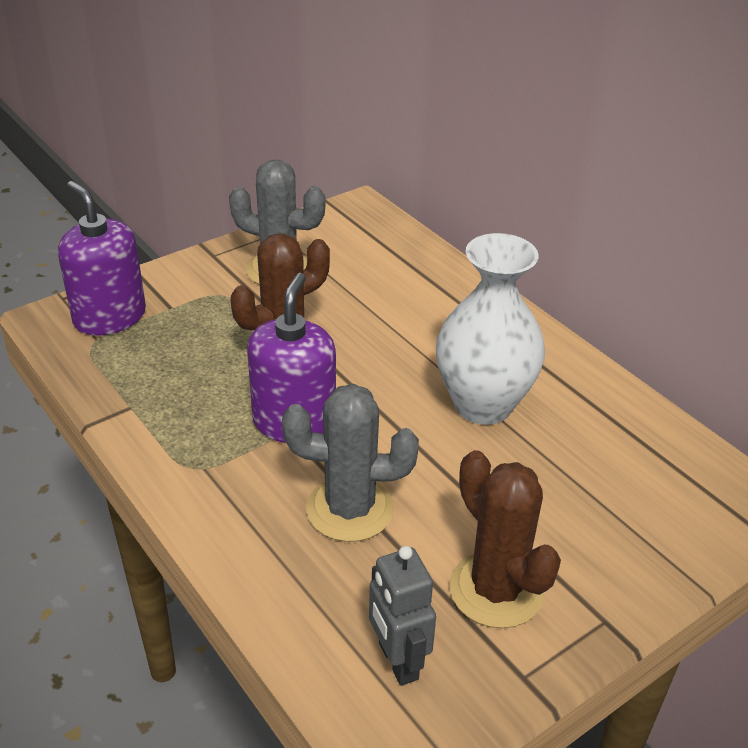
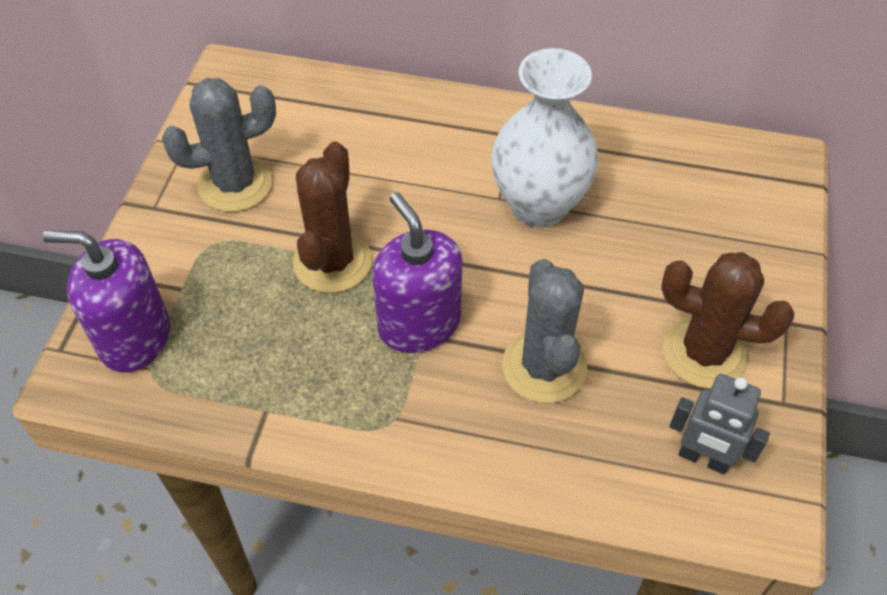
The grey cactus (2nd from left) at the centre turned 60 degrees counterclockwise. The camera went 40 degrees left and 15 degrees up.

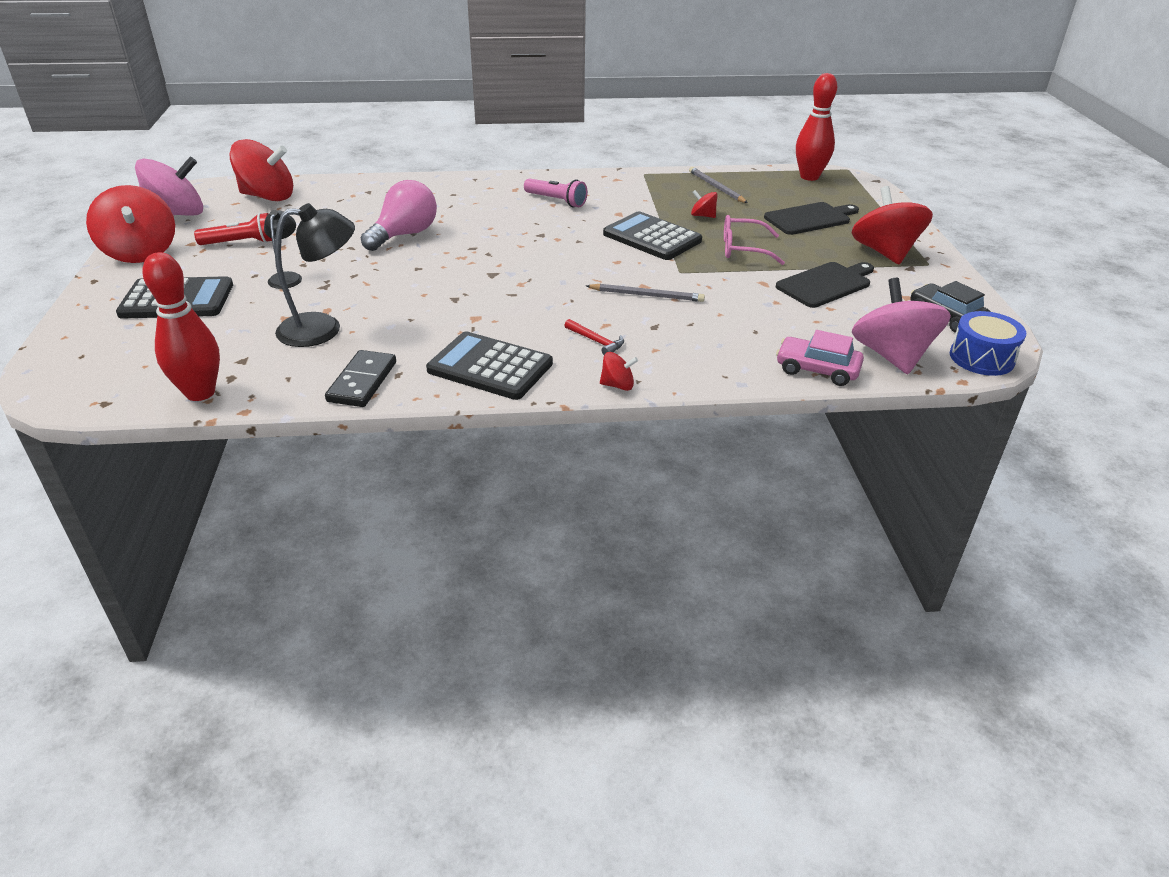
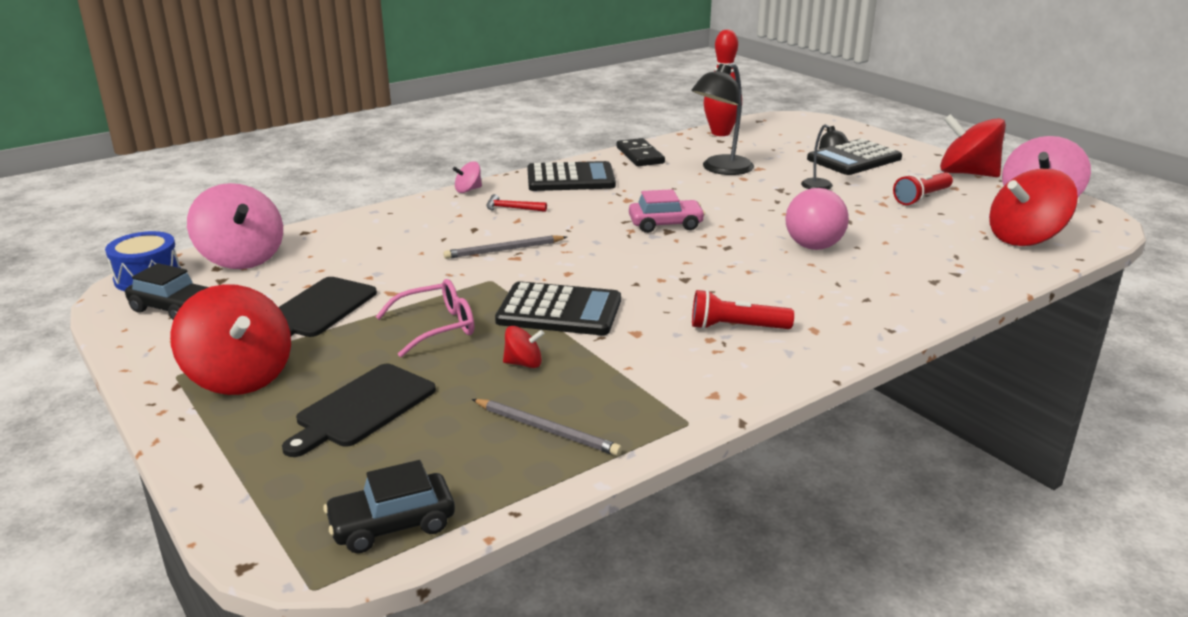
The rose-pink car moved from the middle right to the centre. The red tenpin (2nd from left) at the top right was replaced by the ebony car (2nd from left) at the bottom left. The rose-pink pocket torch at the top centre became the red pocket torch (1st from left) at the centre. The red toy top (3rd from left) at the centre became the rose-pink toy top (2nd from left) at the top centre. The camera went 150 degrees right and 10 degrees down.

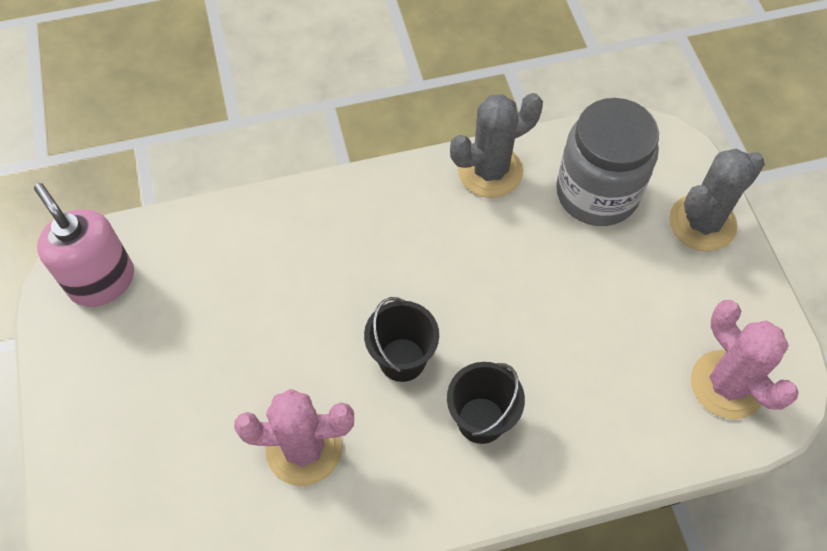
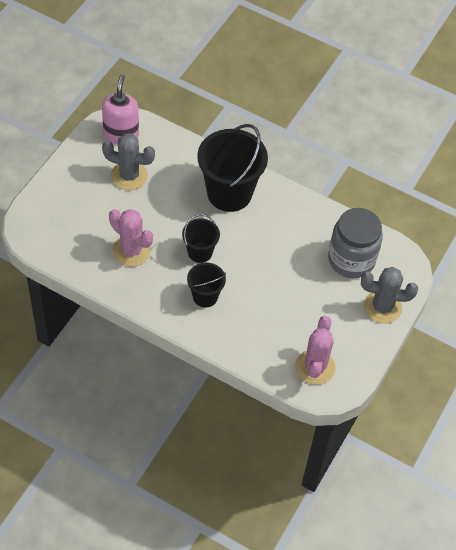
The ebony bucket (3rd from left) at the top centre appeared. The grey cactus (1st from left) moved from the top centre to the top left. The camera went 40 degrees right and 5 degrees down.

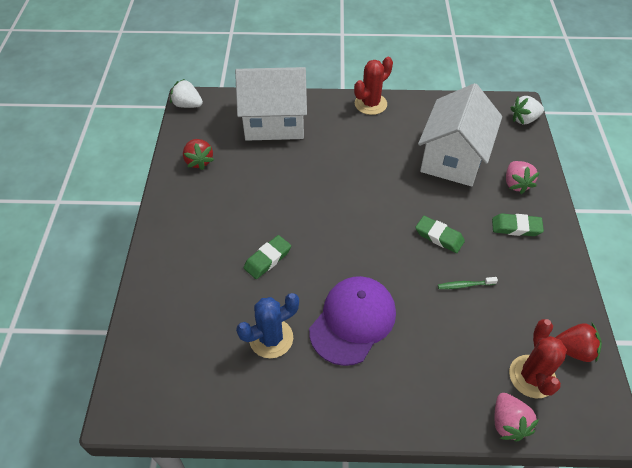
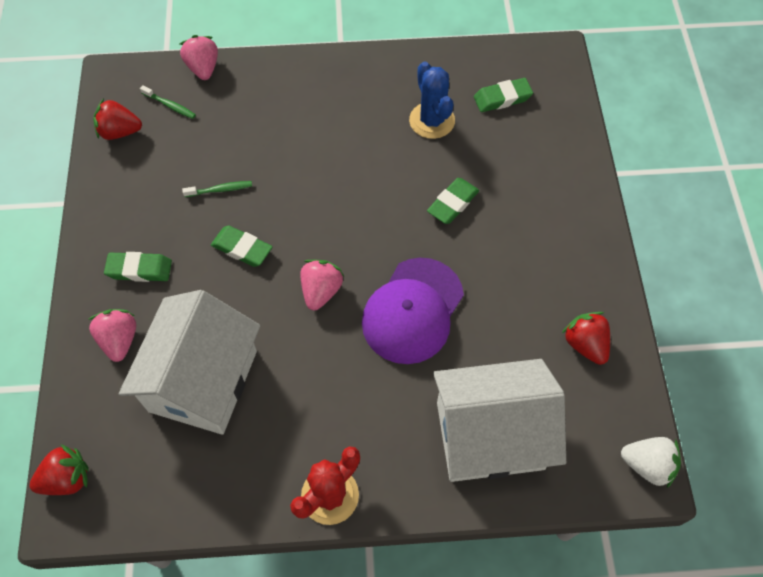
The rose-pink toy strawberry (3rd from left) at the centre appeared. The emerald gum eraser (4th from left) at the top centre appeared. The royal purple cap moved from the bottom centre to the centre. The red cactus (2nd from left) at the bottom right was replaced by the emerald tooth brush (1st from left) at the top left. The snow-white toy strawberry (2nd from left) at the top right became the red toy strawberry (1st from left) at the bottom left. The royal blue cactus at the bottom centre turned 75 degrees counterclockwise. The camera went 175 degrees right and 10 degrees up.

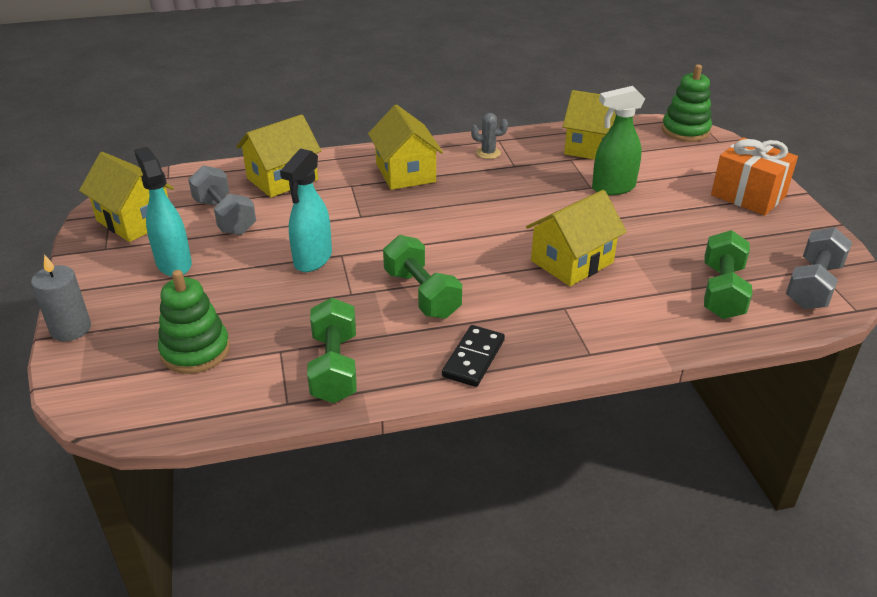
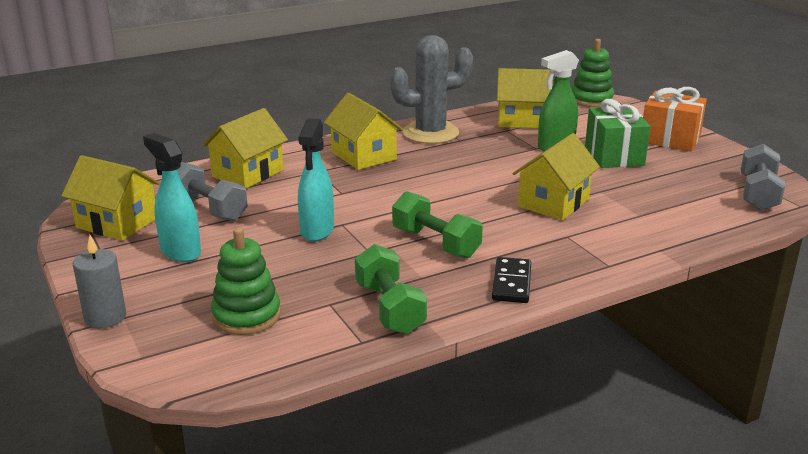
The emerald free weight (3rd from left) at the middle right disappeared. The emerald gift at the top right appeared. The grey cactus at the top centre changed to 2.44 times the size. The camera went 15 degrees left and 10 degrees down.

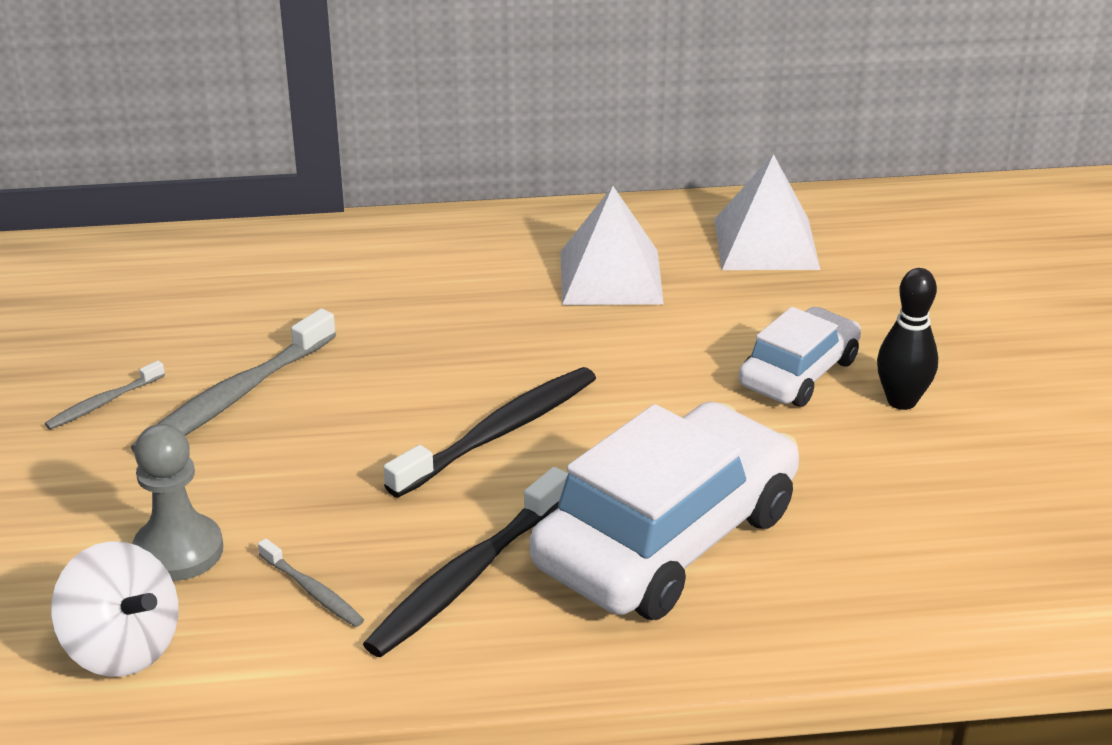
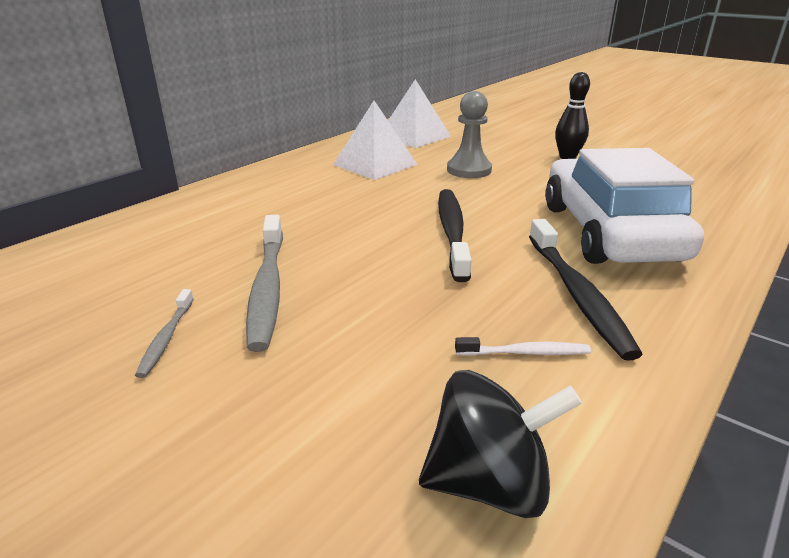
The snow-white car (2nd from left) at the middle right disappeared. The grey chess pawn moved from the bottom left to the top centre. The snow-white toy top at the bottom left became the ebony toy top at the bottom centre. The grey tooth brush (3rd from left) at the bottom left became the snow-white tooth brush at the centre. The camera went 45 degrees left and 5 degrees down.

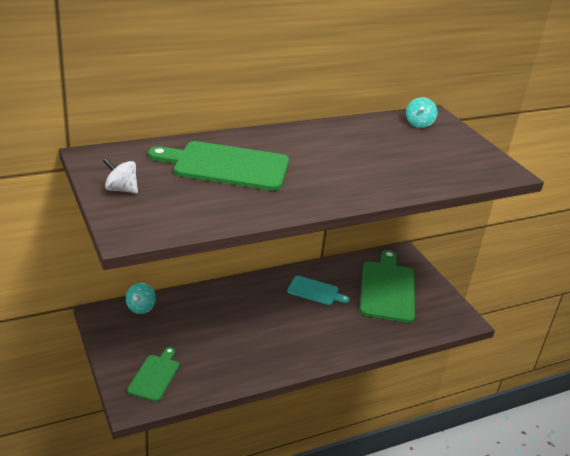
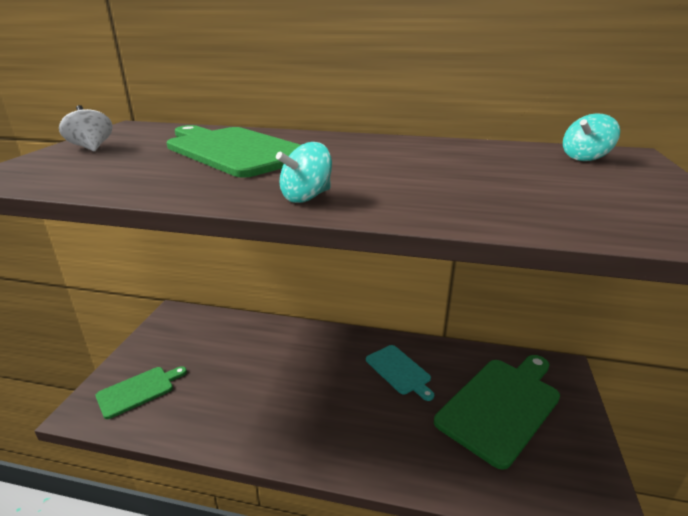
The aqua toy top (1st from left) moved from the middle left to the centre. The camera went 40 degrees right and 5 degrees down.

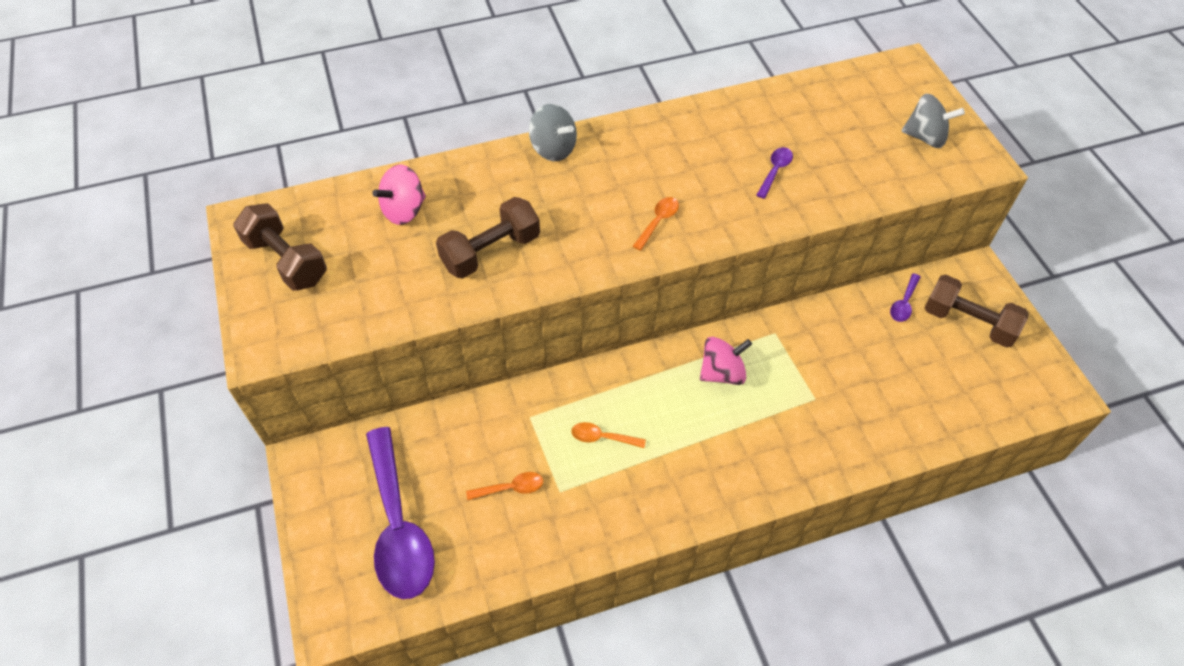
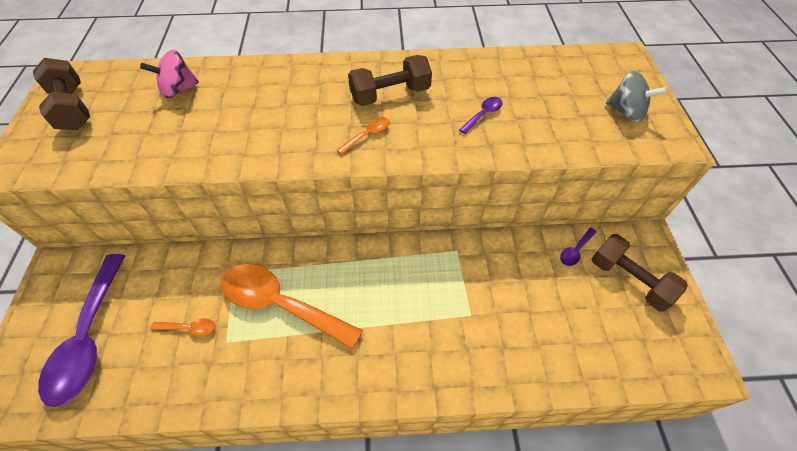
The grey toy top (1st from left) at the top centre disappeared. The rose-pink toy top (2nd from left) at the centre disappeared. The dark brown free weight (2nd from left) moved from the centre to the top centre. The orange-coloured teaspoon (2nd from left) at the centre changed to 2.42 times the size. The camera went 15 degrees right and 0 degrees up.

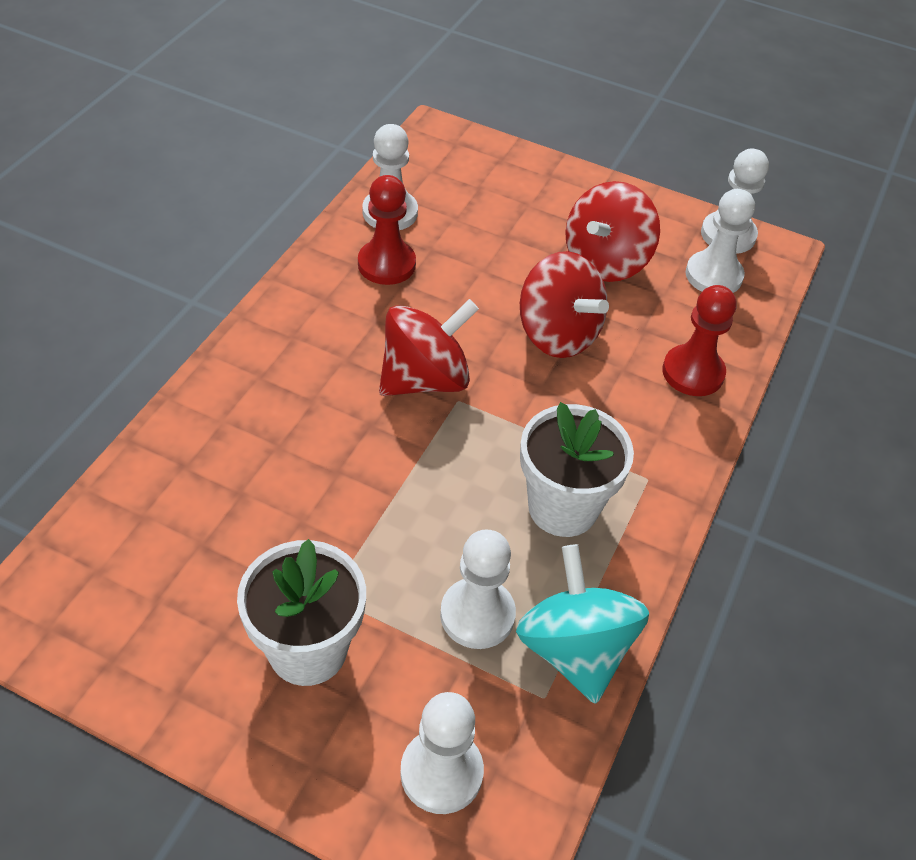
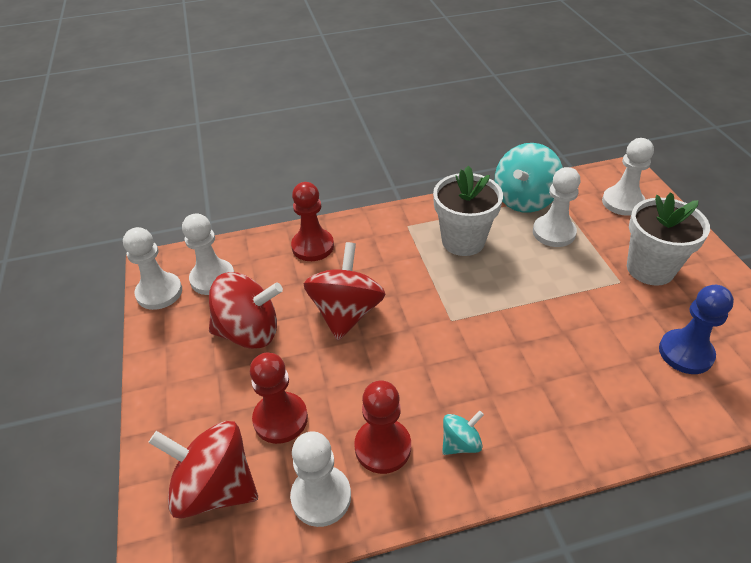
The red chess pawn (1st from left) at the bottom centre appeared. The aqua toy top (1st from left) at the bottom centre appeared. The royal blue chess pawn at the middle right appeared. The red toy top (1st from left) moved from the centre to the bottom left. The camera went 125 degrees left and 5 degrees down.

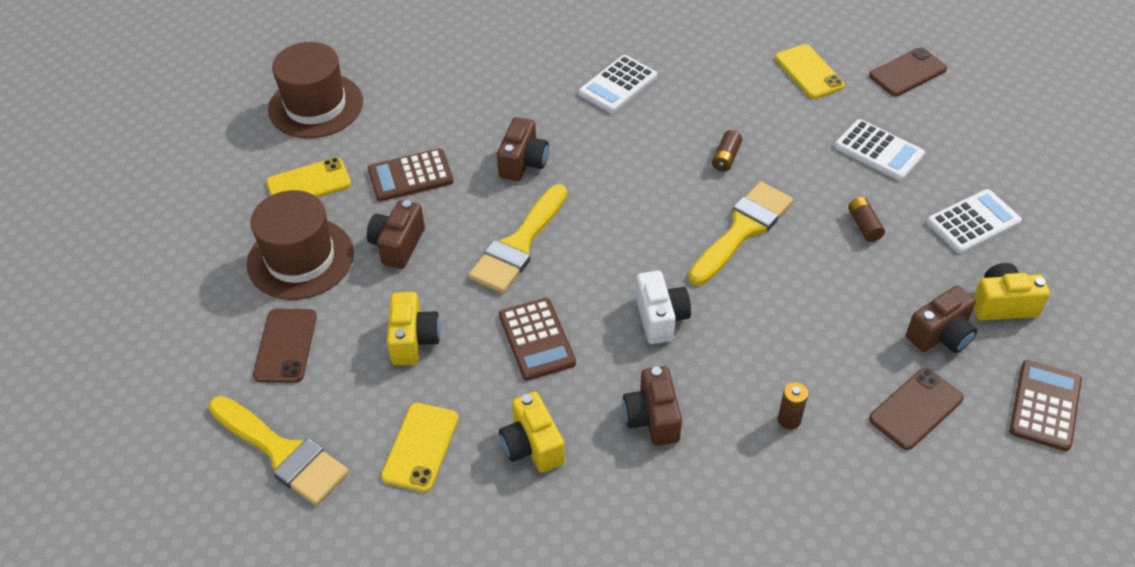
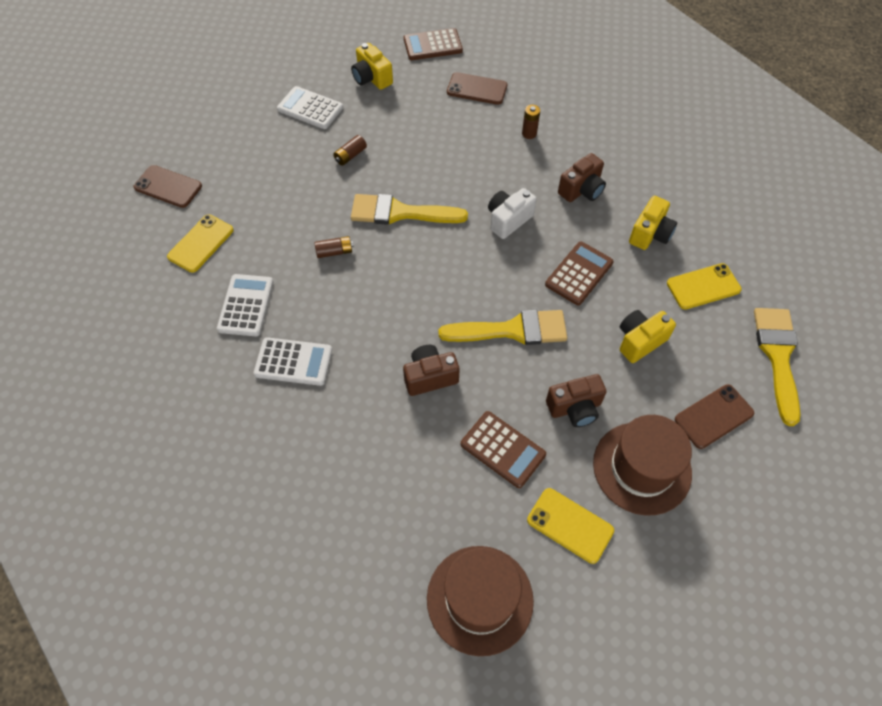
The dark brown photo camera (4th from left) at the middle right disappeared. The snow-white adding machine (2nd from left in the first image) moved from the top right to the middle left. The camera went 125 degrees left and 10 degrees up.

